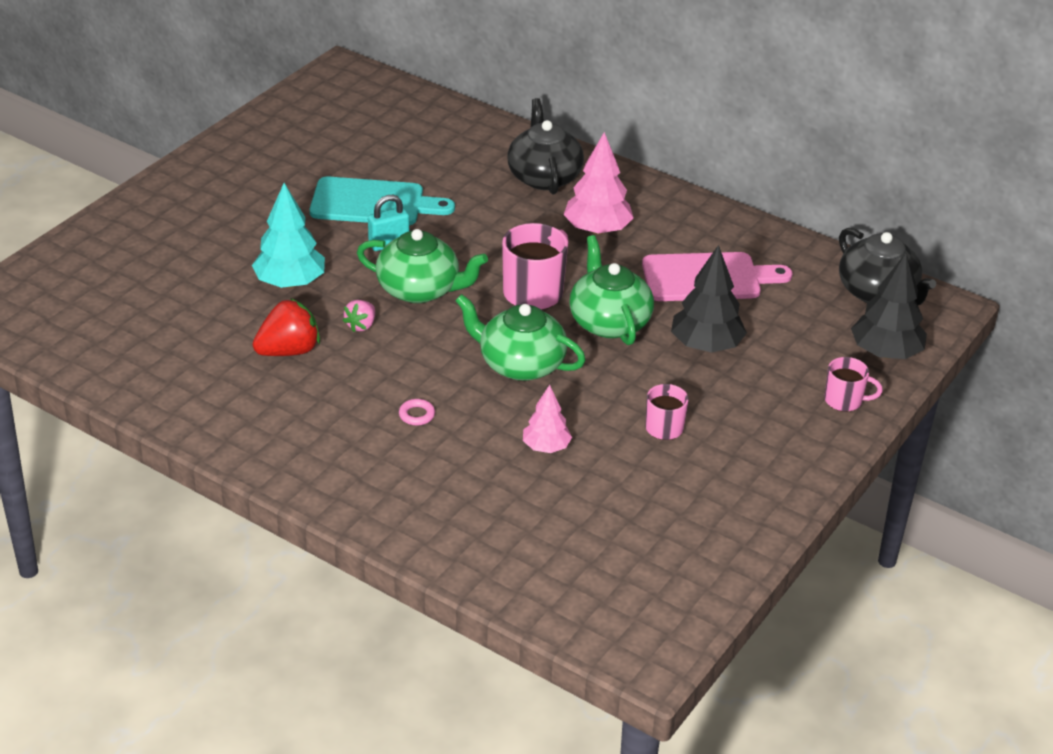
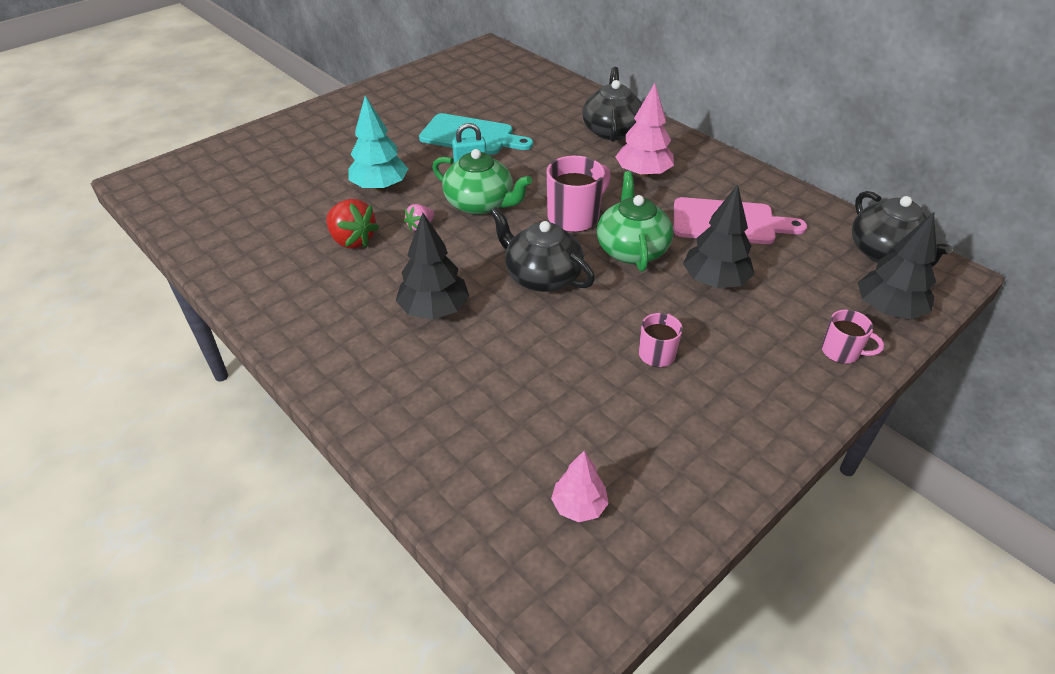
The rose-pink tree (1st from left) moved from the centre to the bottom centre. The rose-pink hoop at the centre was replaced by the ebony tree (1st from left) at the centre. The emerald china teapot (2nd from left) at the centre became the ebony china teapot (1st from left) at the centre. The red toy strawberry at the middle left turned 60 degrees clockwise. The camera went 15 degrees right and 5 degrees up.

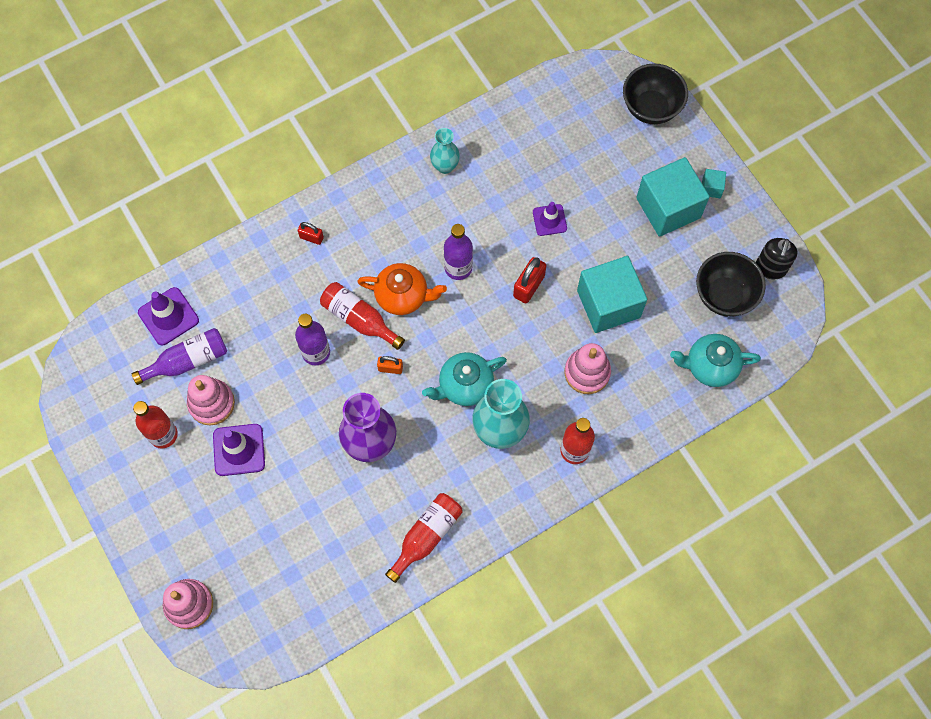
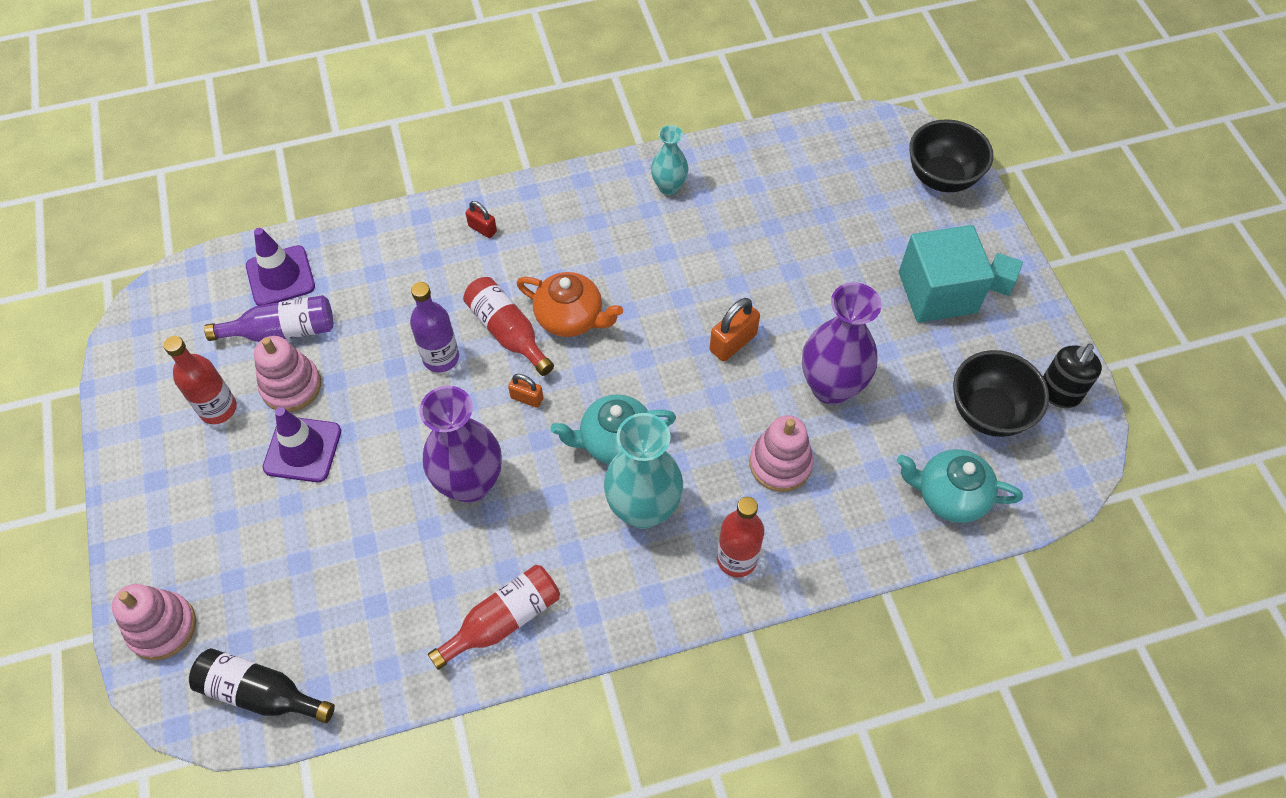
The royal purple bottle (3rd from left) at the centre disappeared. The royal purple traffic cone (3rd from left) at the top centre disappeared. The ebony bottle at the bottom left appeared. The aqua block (1st from left) at the centre was replaced by the royal purple flower vase (2nd from left) at the centre. The red padlock (2nd from left) at the centre became the orange-coloured padlock (2nd from left) at the centre. The camera went 15 degrees right and 10 degrees down.

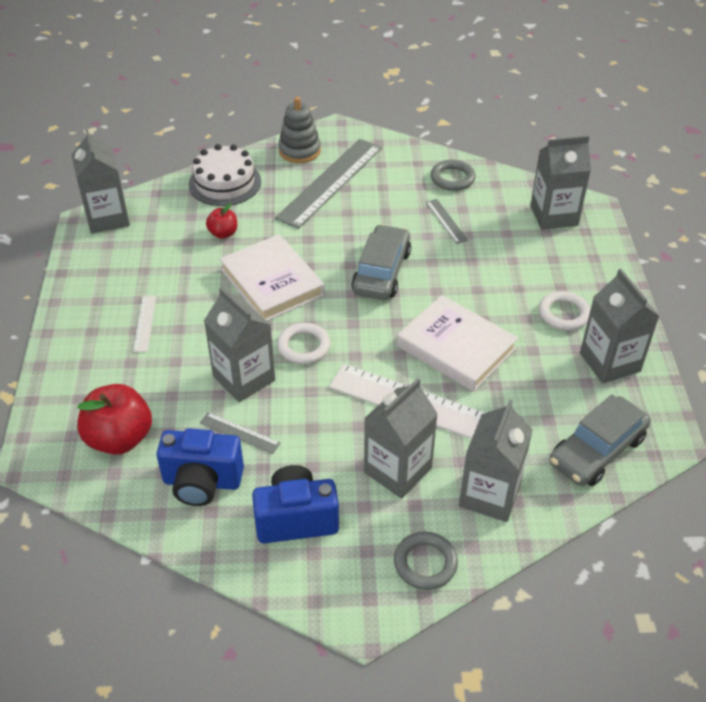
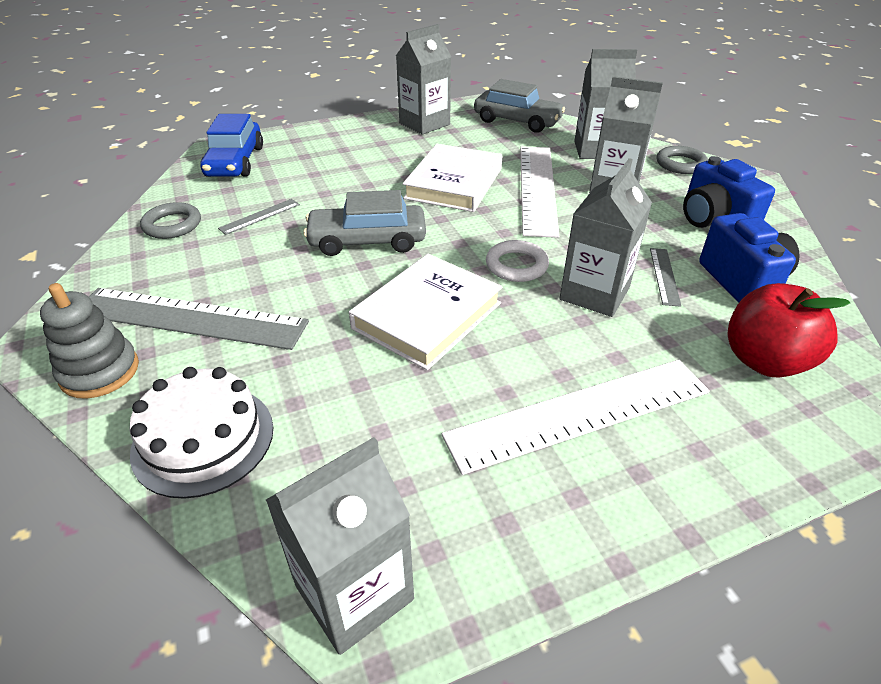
The red apple fruit (2nd from left) at the top left disappeared. The snow-white hoop (2nd from left) at the middle right disappeared. The grey milk carton (5th from left) at the top right was replaced by the royal blue car at the top left. The snow-white measuring stick (1st from left in the first image) at the middle left changed to 2.29 times the size. The camera went 110 degrees left and 5 degrees down.

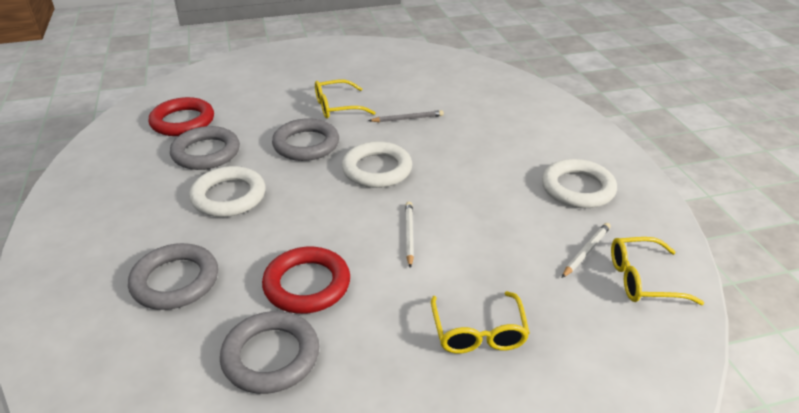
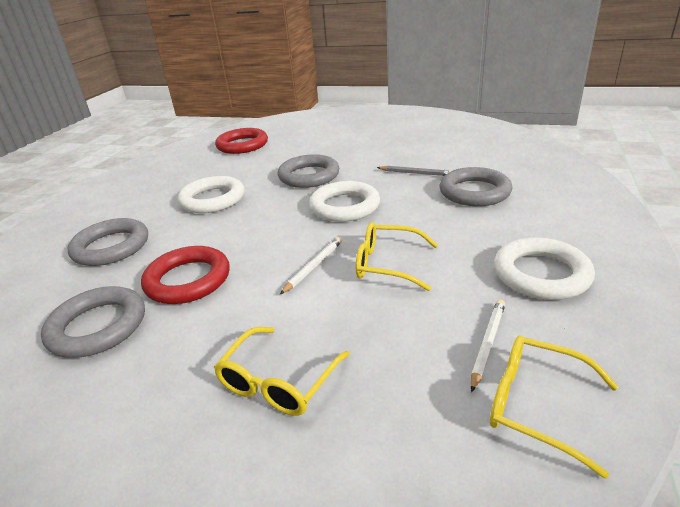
The grey hoop (2nd from left in the first image) moved from the middle left to the middle right. The yellow spectacles (1st from left in the first image) moved from the top centre to the centre. The snow-white lead pencil (2nd from left) at the middle right turned 45 degrees counterclockwise. The camera went 35 degrees right and 5 degrees down.

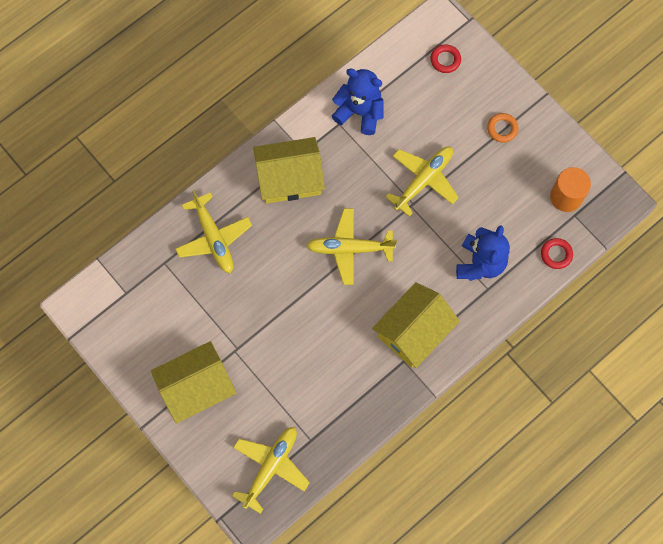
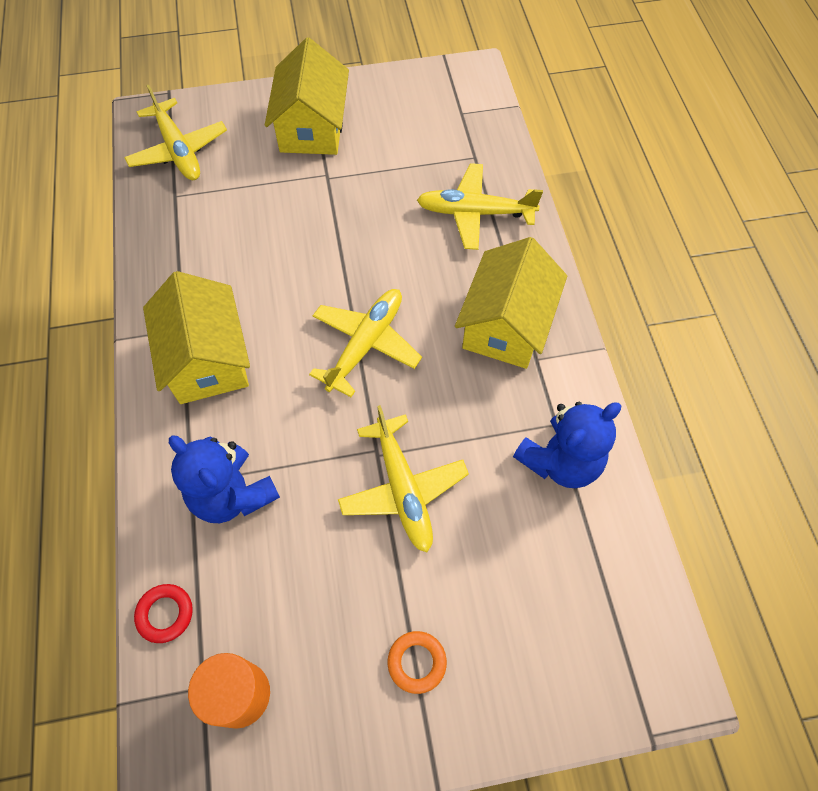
The red hoop (1st from left) at the top right disappeared. The camera went 120 degrees right and 10 degrees down.

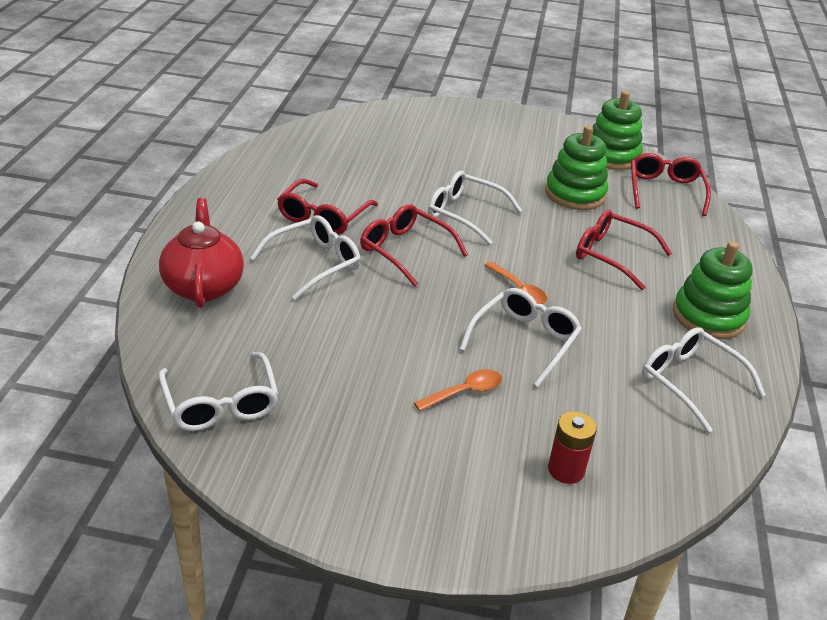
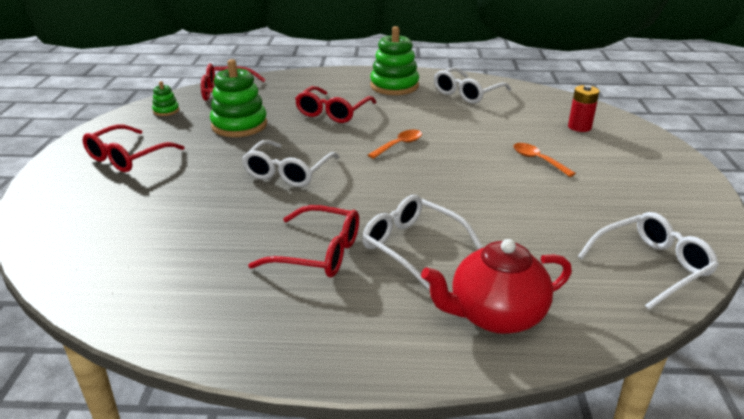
The snow-white spectacles (4th from left) at the centre disappeared. The red spectacles (2nd from left in the first image) moved from the centre to the middle left. The emerald stacking rings (2nd from left in the first image) at the top right changed to 0.48 times the size. The camera went 95 degrees left and 5 degrees down.

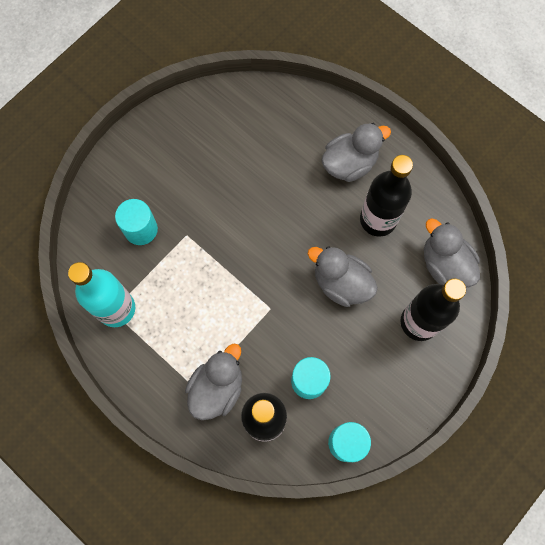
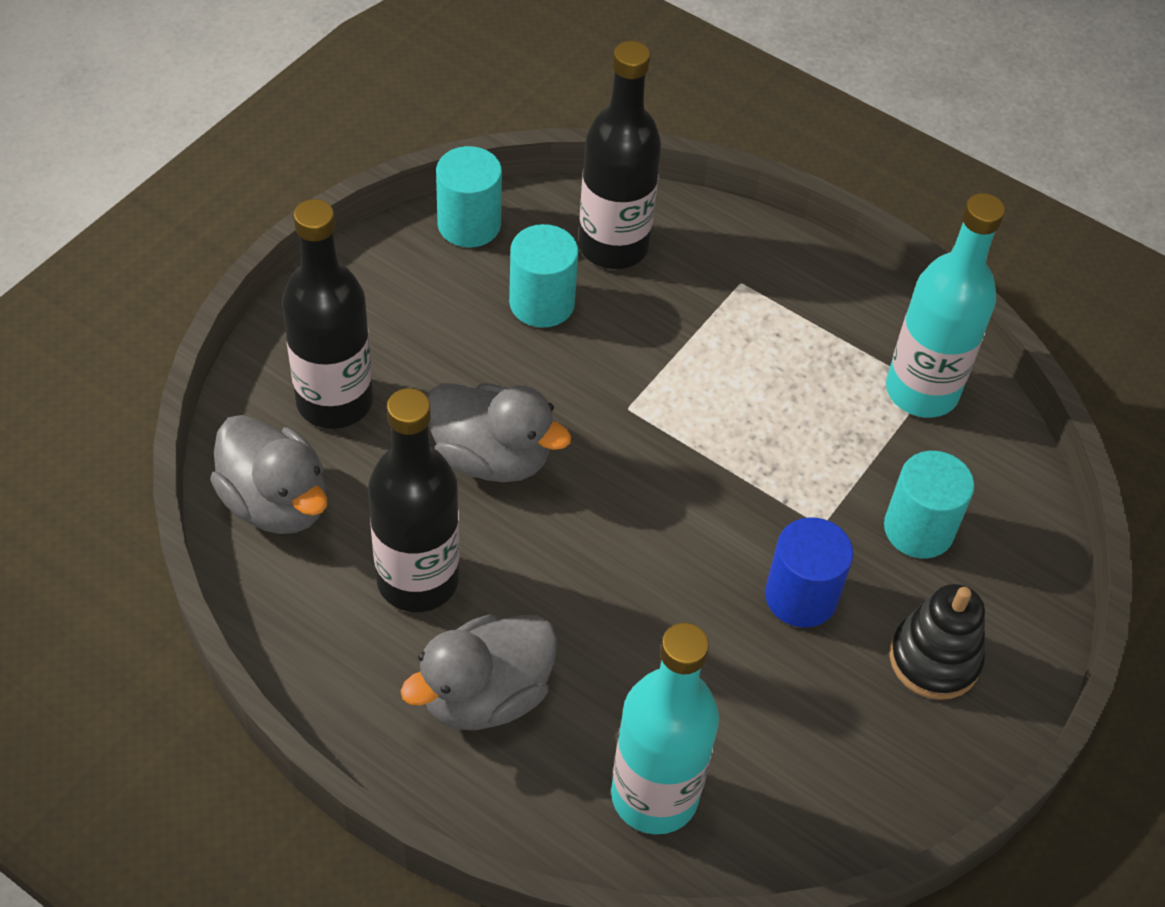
The grey rubber duck (1st from left) at the bottom centre disappeared. The aqua bottle (1st from left) at the bottom centre appeared. The royal blue solid cylinder at the middle right appeared. The ebony stacking rings at the bottom right appeared. The camera went 170 degrees right and 20 degrees down.

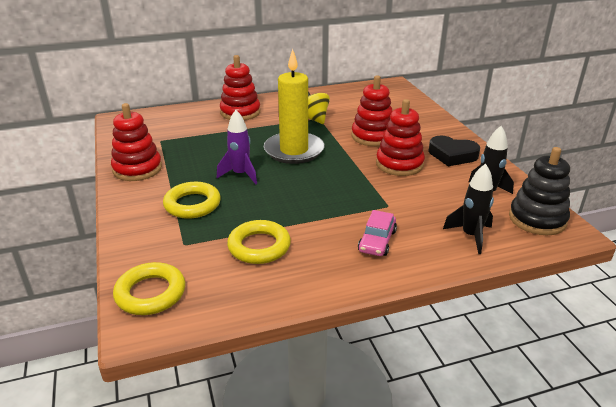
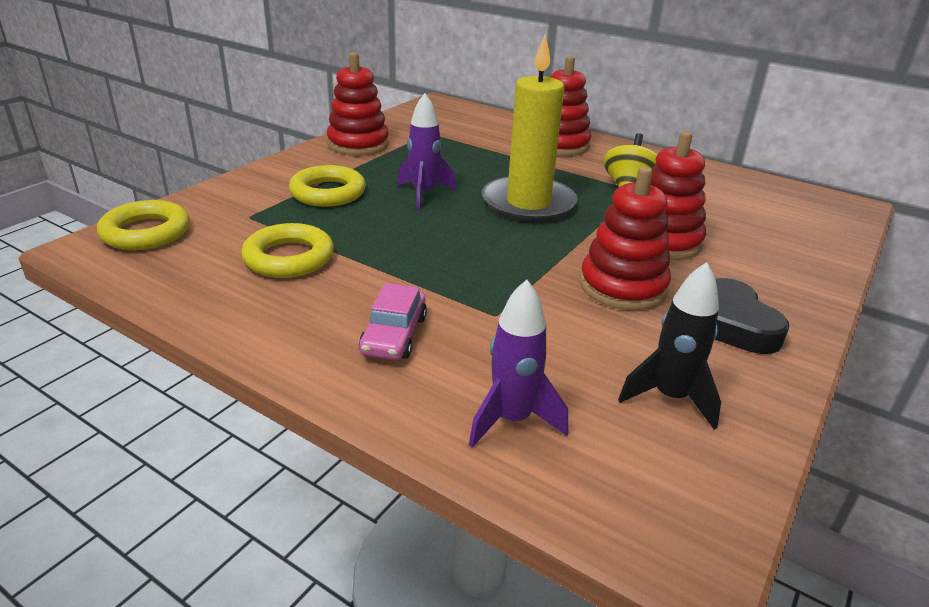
The ebony stacking rings at the middle right disappeared. The ebony toy rocket (1st from left) at the middle right became the royal purple toy rocket (2nd from left) at the centre. The rose-pink car at the centre turned 60 degrees counterclockwise. The camera went 50 degrees right and 0 degrees up.

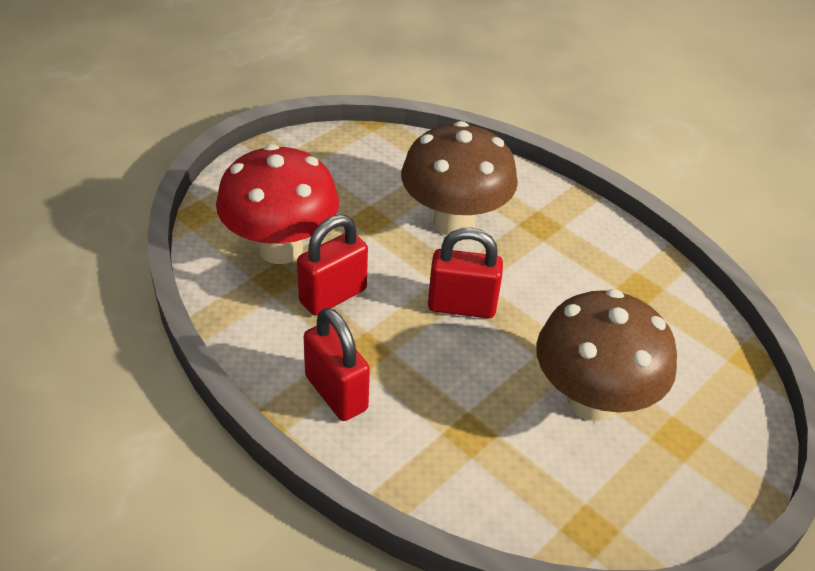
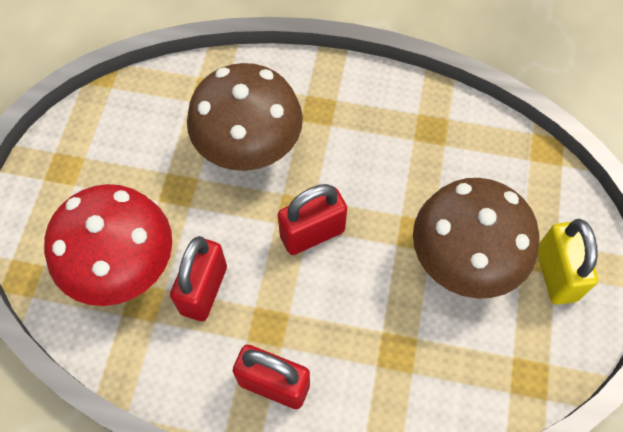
The yellow padlock at the middle right appeared. The camera went 30 degrees left and 20 degrees up.

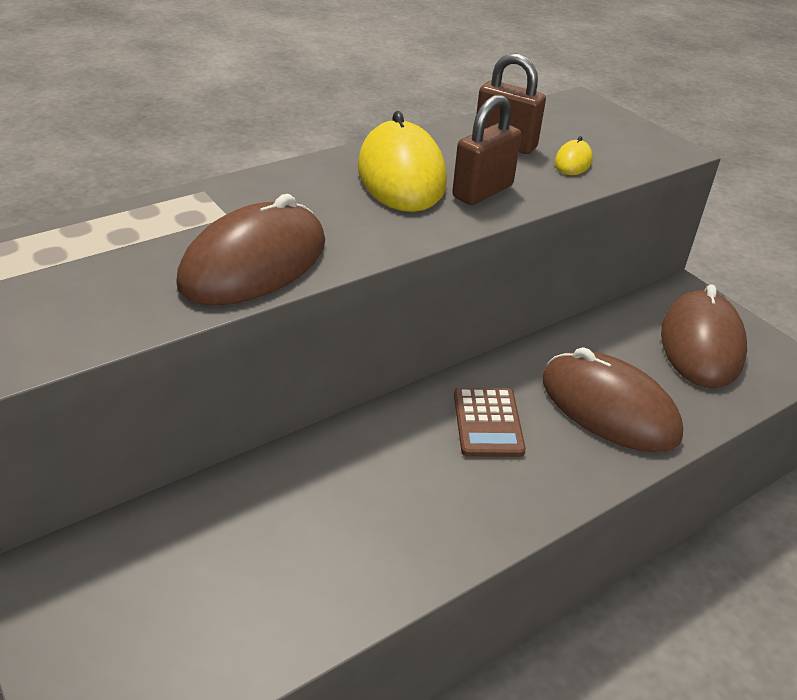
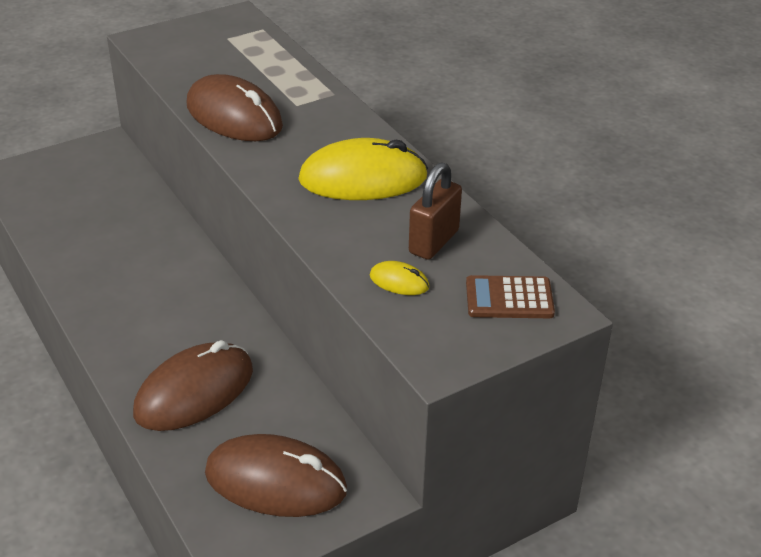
The dark brown padlock (1st from left) at the top centre disappeared. The dark brown adding machine moved from the centre to the middle right. The camera went 95 degrees right and 0 degrees up.

